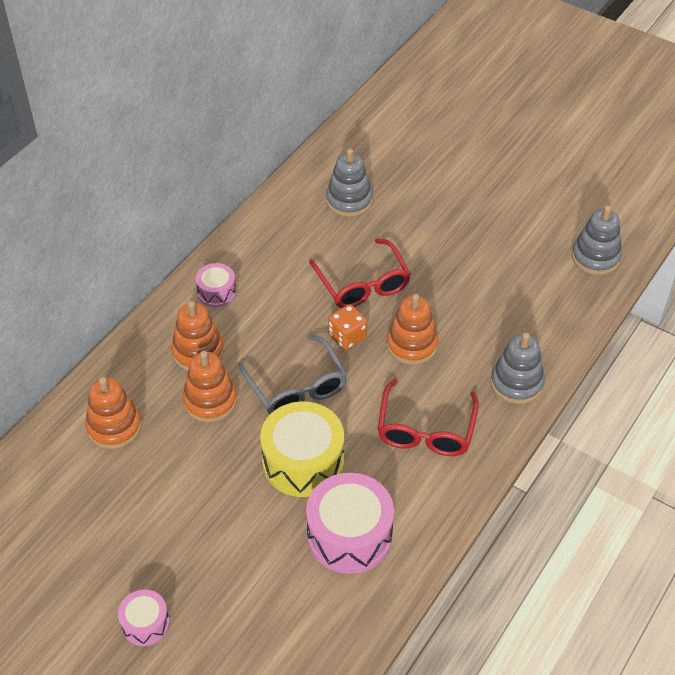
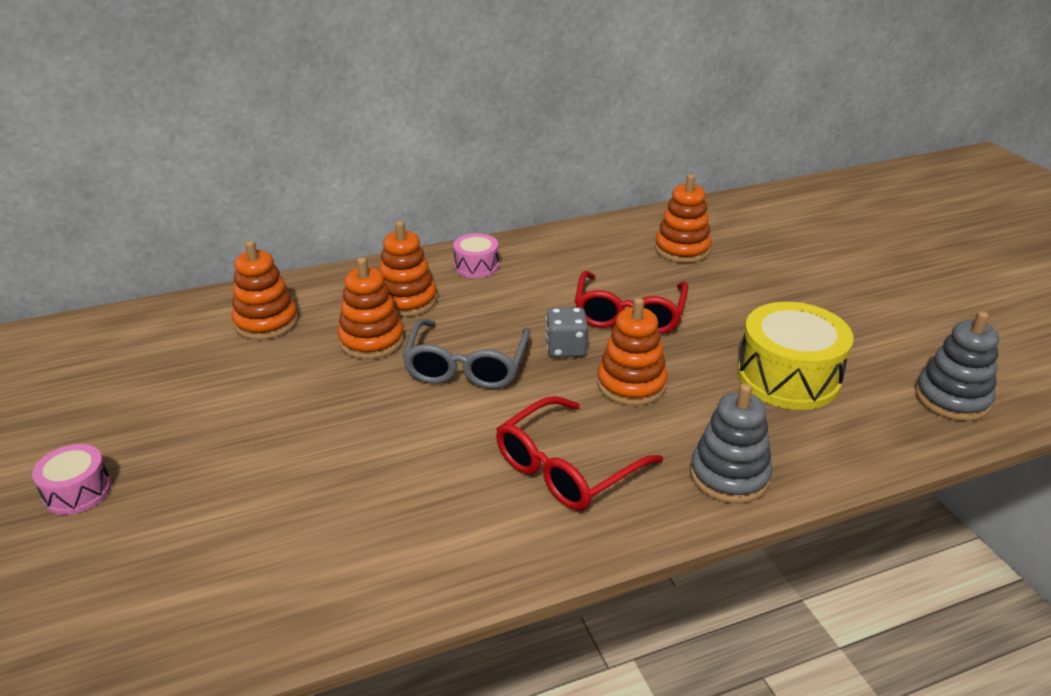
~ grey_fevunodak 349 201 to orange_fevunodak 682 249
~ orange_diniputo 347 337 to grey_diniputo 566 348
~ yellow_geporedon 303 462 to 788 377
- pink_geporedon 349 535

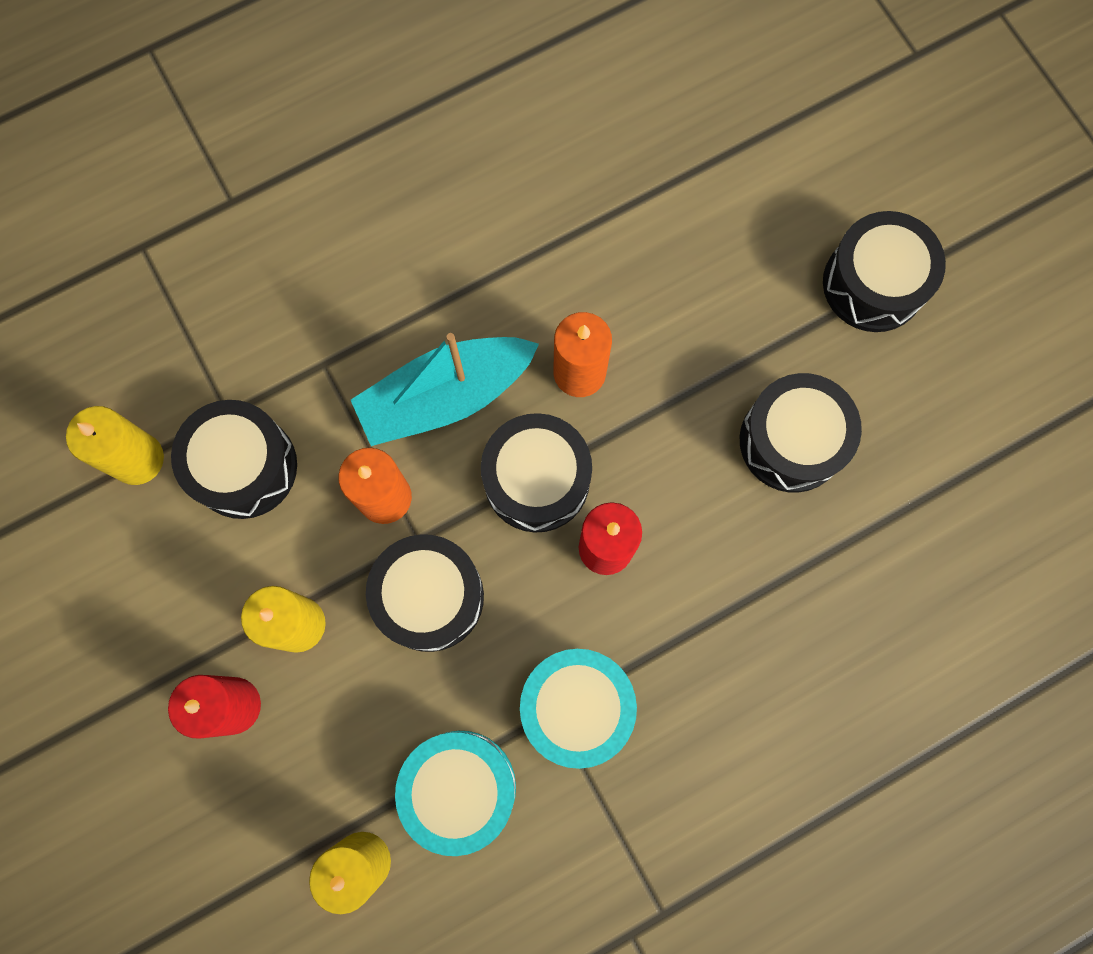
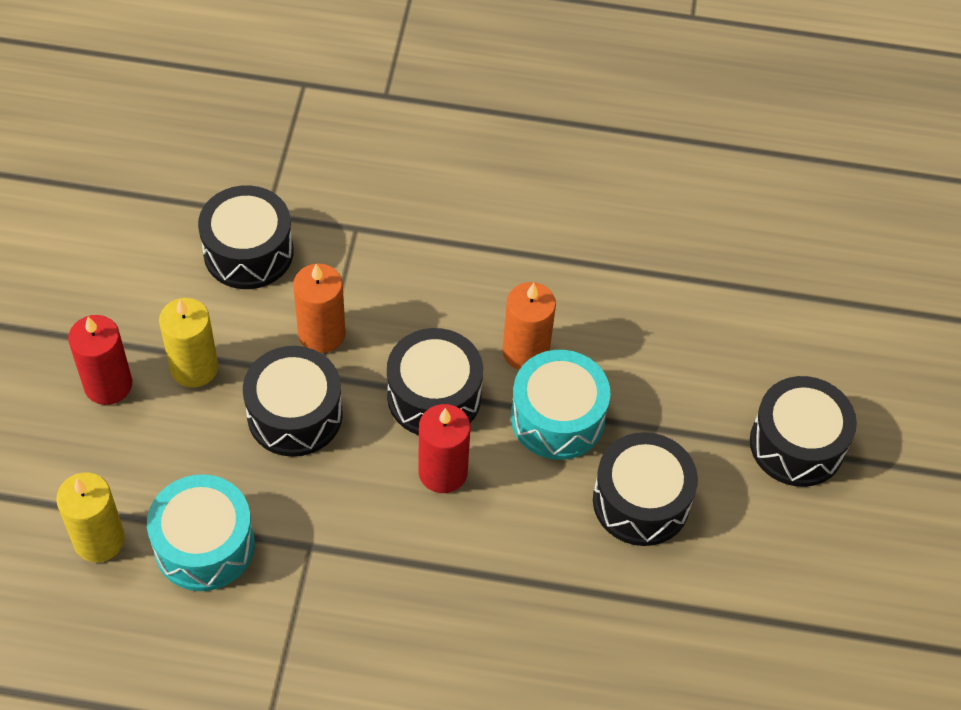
- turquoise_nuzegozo 445 397
- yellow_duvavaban 137 459
~ turquoise_geporedon 576 707 to 557 418

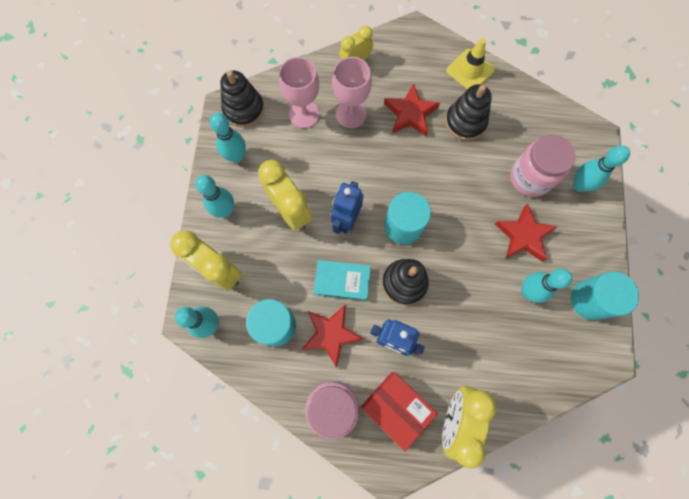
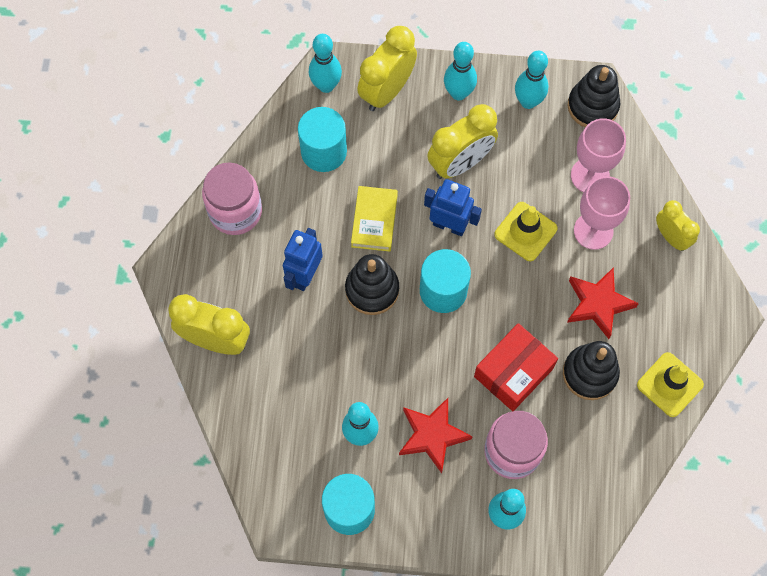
~ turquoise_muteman 342 281 to yellow_muteman 374 221
- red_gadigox 331 334
~ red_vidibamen 396 408 to 513 372
+ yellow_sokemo 525 231

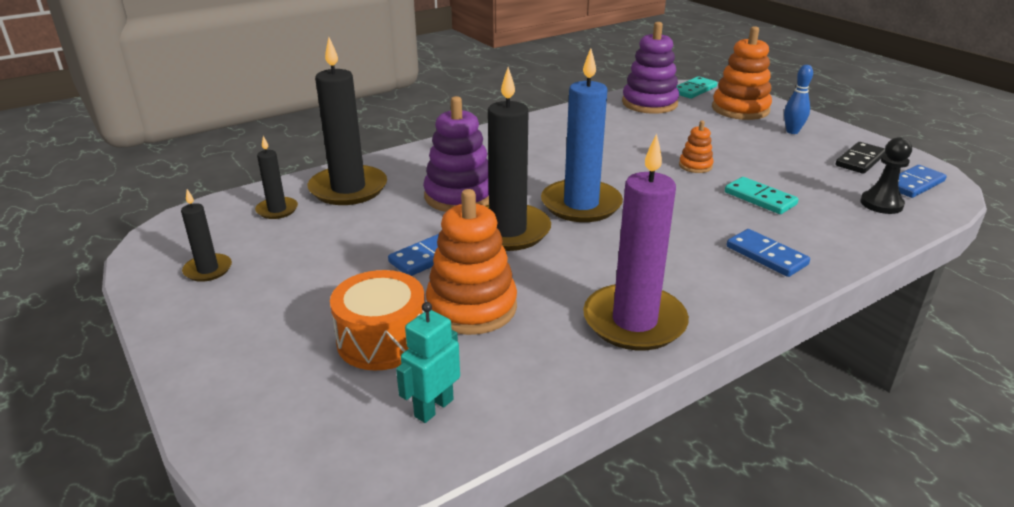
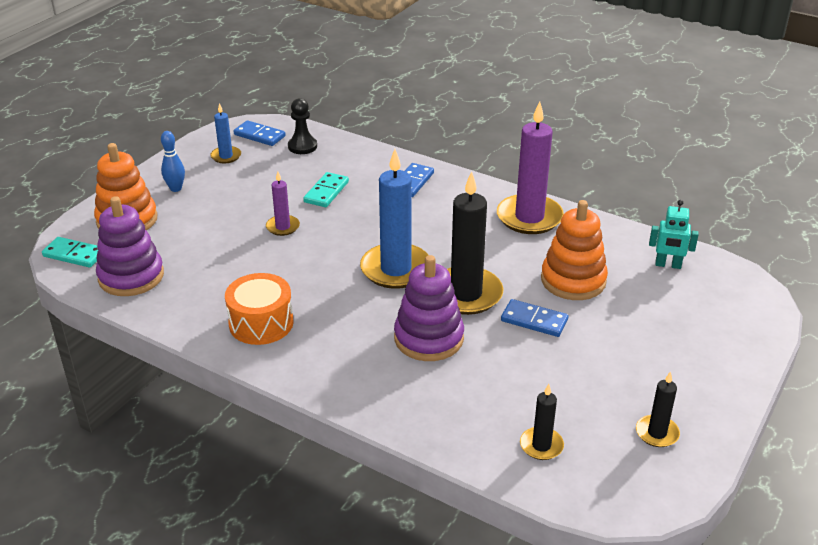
- black_duvavaban 348 189
~ orange_fevunodak 695 166 to purple_duvavaban 283 227
~ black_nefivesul 860 160 to blue_duvavaban 226 156
~ orange_geporedon 382 340 to 261 323

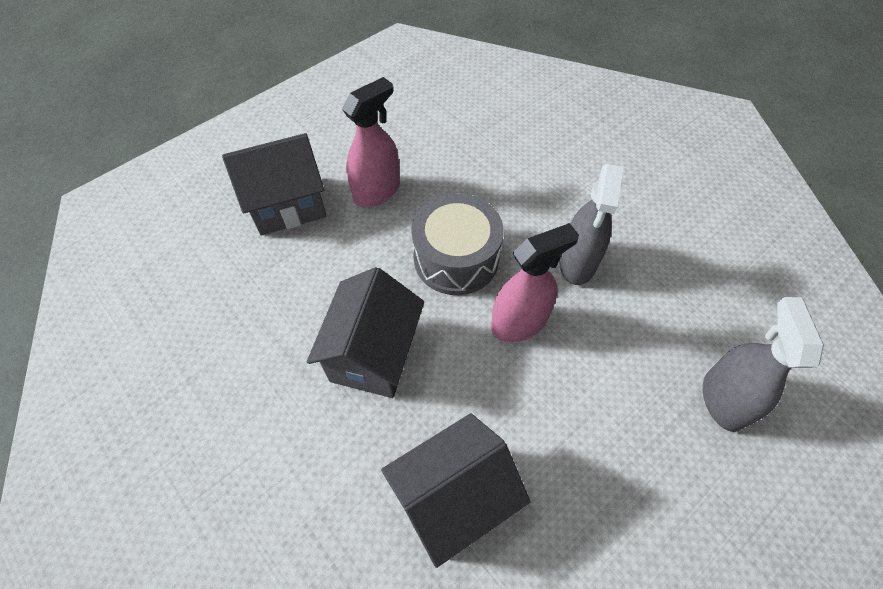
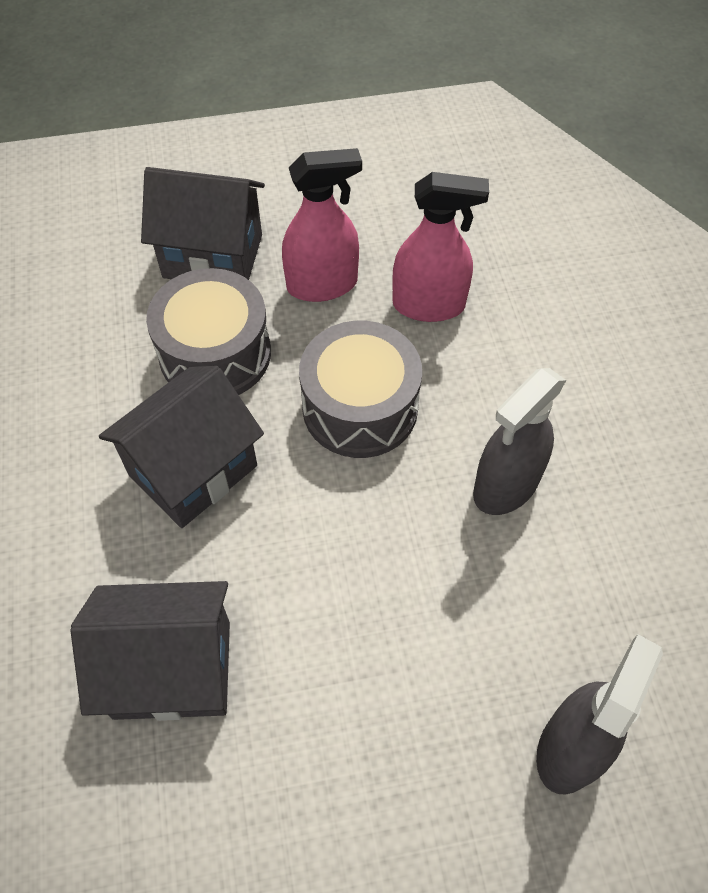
~ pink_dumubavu 519 323 to 429 305
+ grey_geporedon 215 354

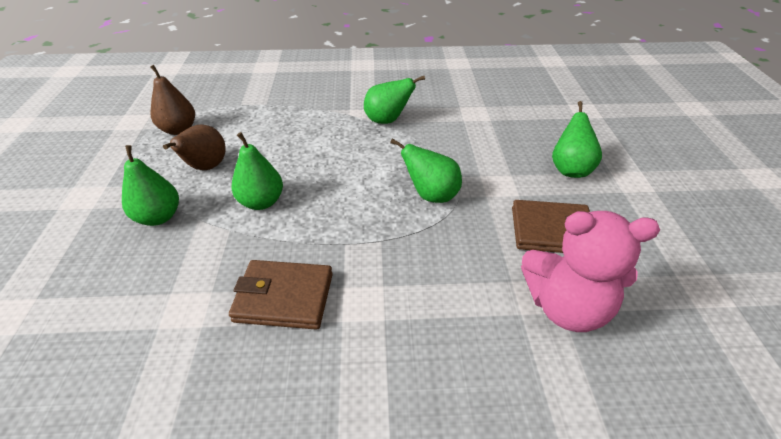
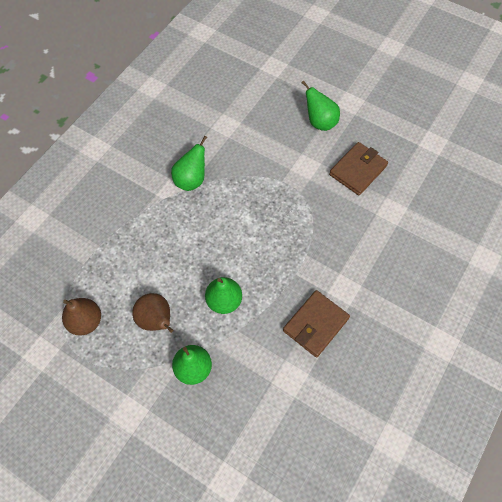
- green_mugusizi 431 195
- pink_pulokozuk 565 307

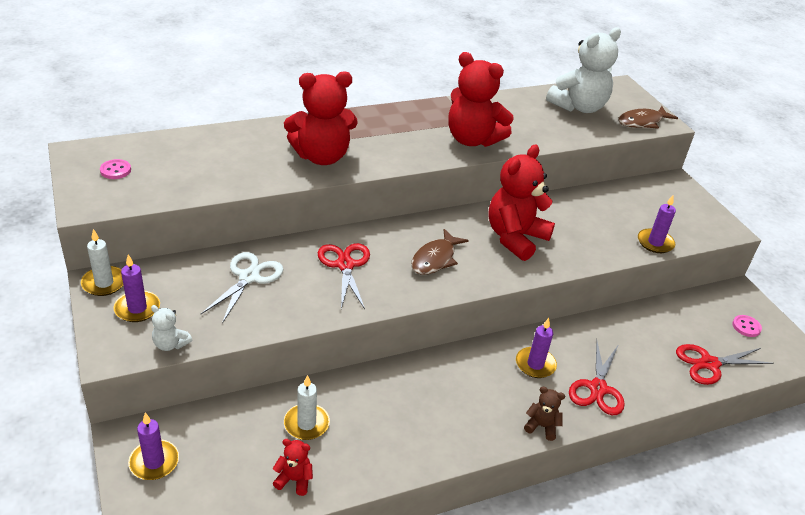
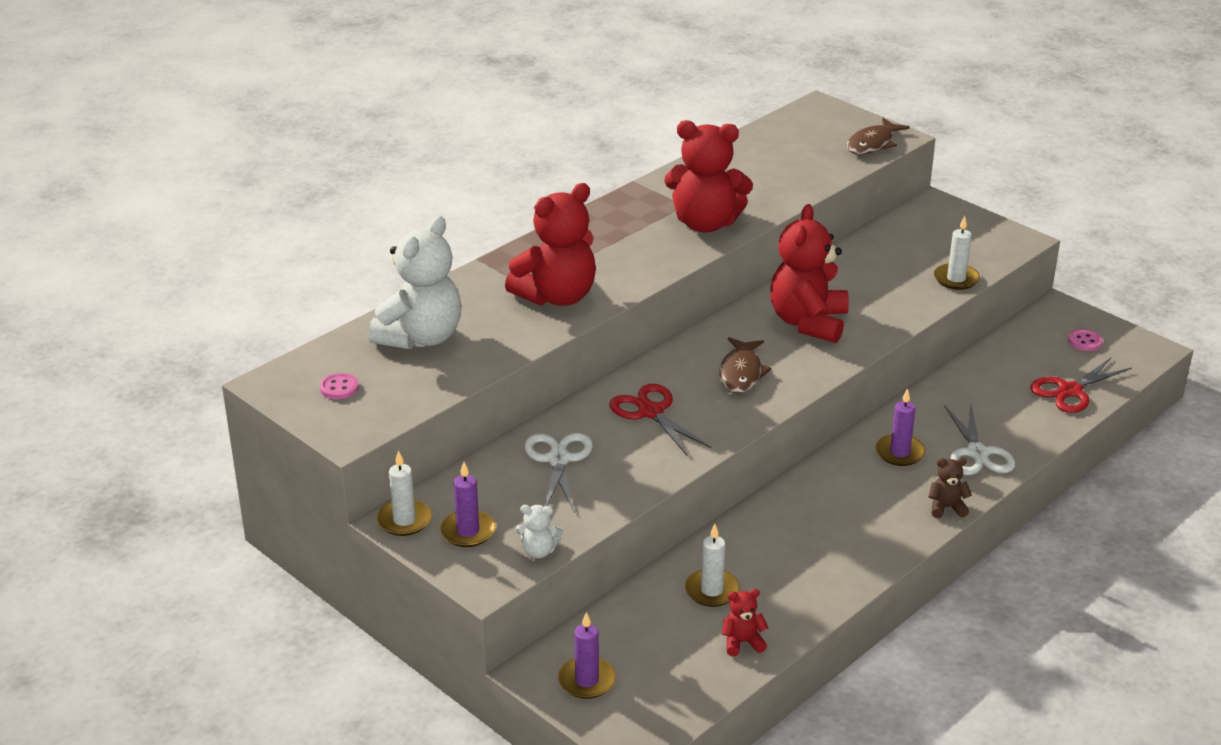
~ white_pulokozuk 578 107 to 421 337
~ purple_duvavaban 655 243 to white_duvavaban 956 279
~ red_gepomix 598 388 to white_gepomix 977 453

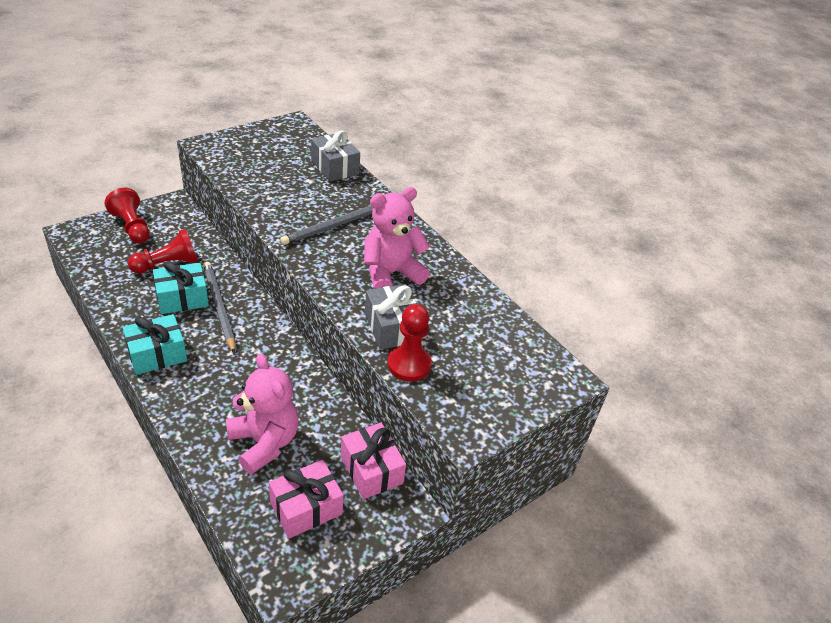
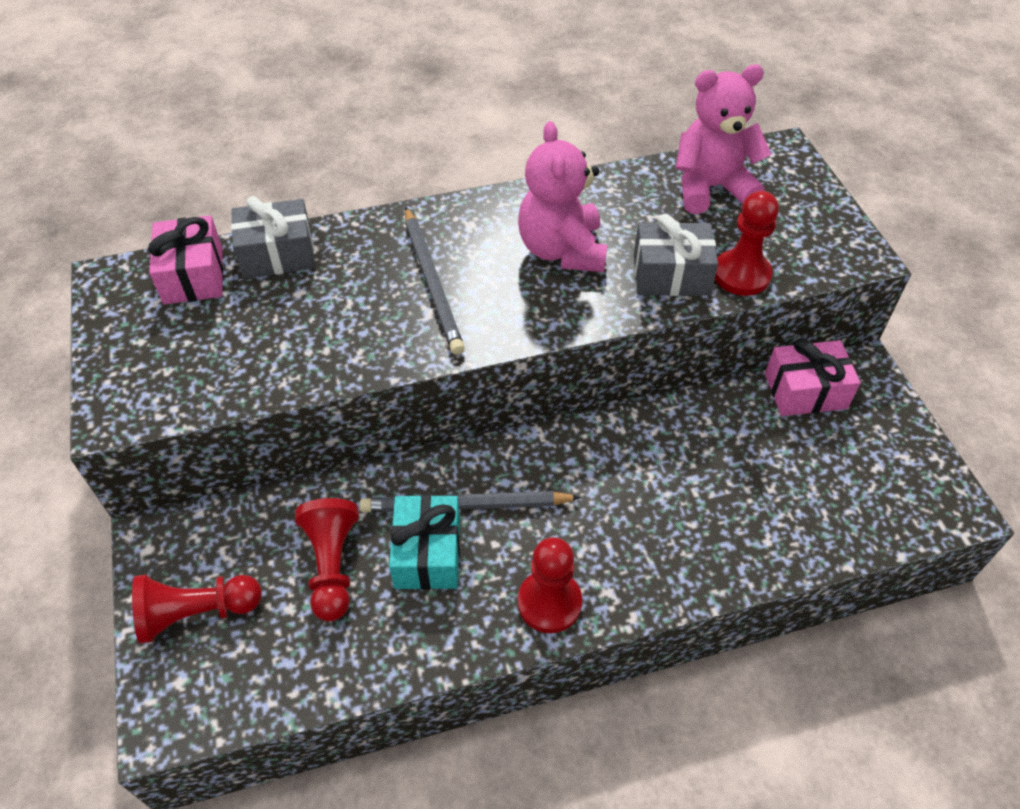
~ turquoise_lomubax 157 354 to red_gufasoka 549 602
~ pink_pulokozuk 264 442 to 711 188
~ pink_lomubax 306 508 to 193 275

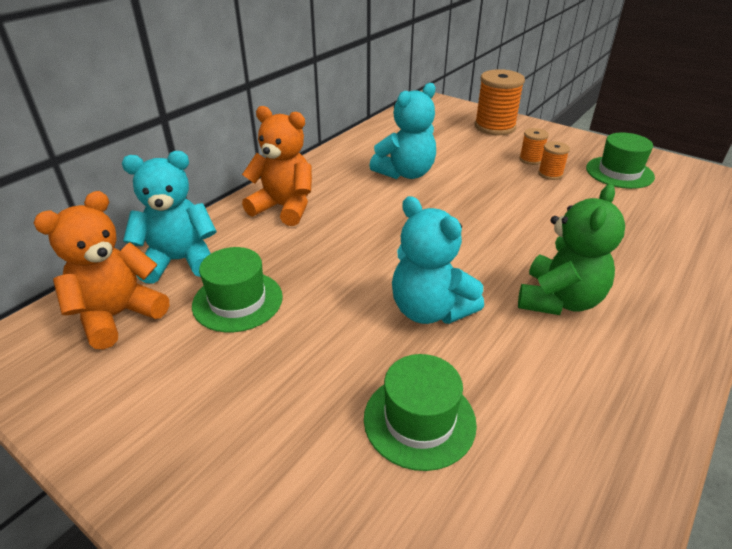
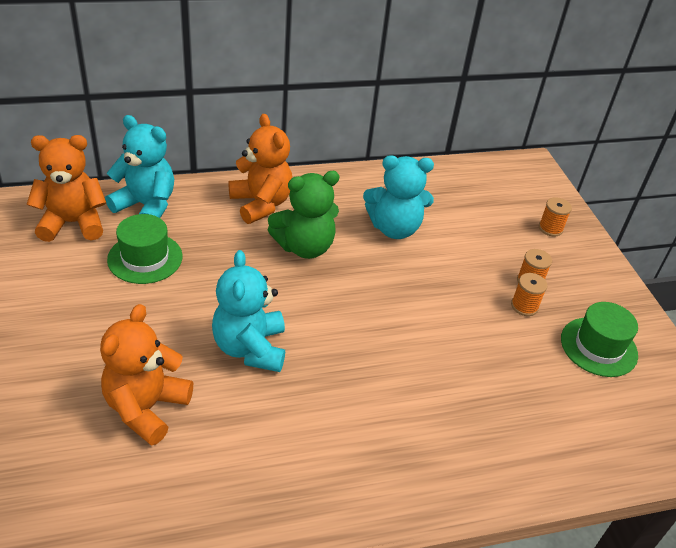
~ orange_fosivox 494 127 = 550 228 x0.51
~ green_pulokozuk 559 300 to 304 247
~ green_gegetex 419 420 to orange_pulokozuk 146 408

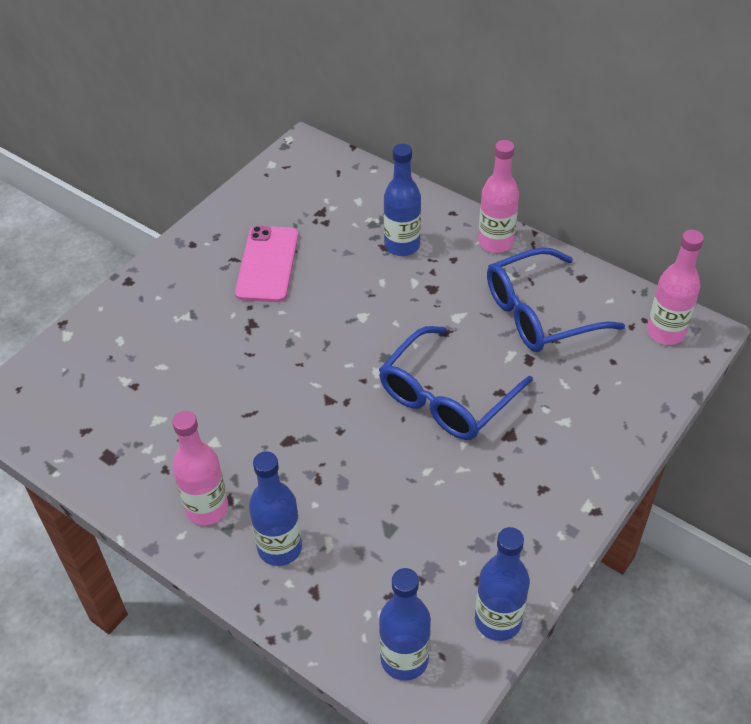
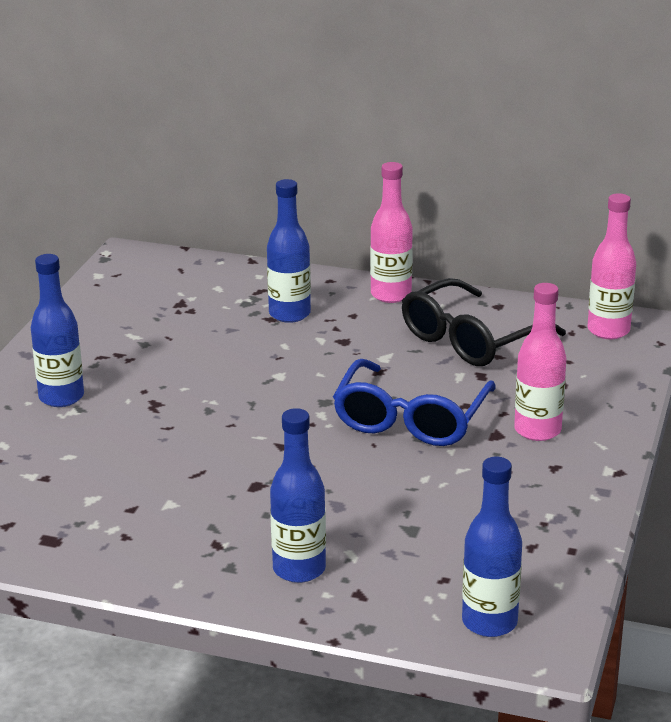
- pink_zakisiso 267 264
~ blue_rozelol 539 313 to black_rozelol 470 339
~ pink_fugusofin 207 508 to 537 430
~ blue_fugusofin 498 620 to 61 397

